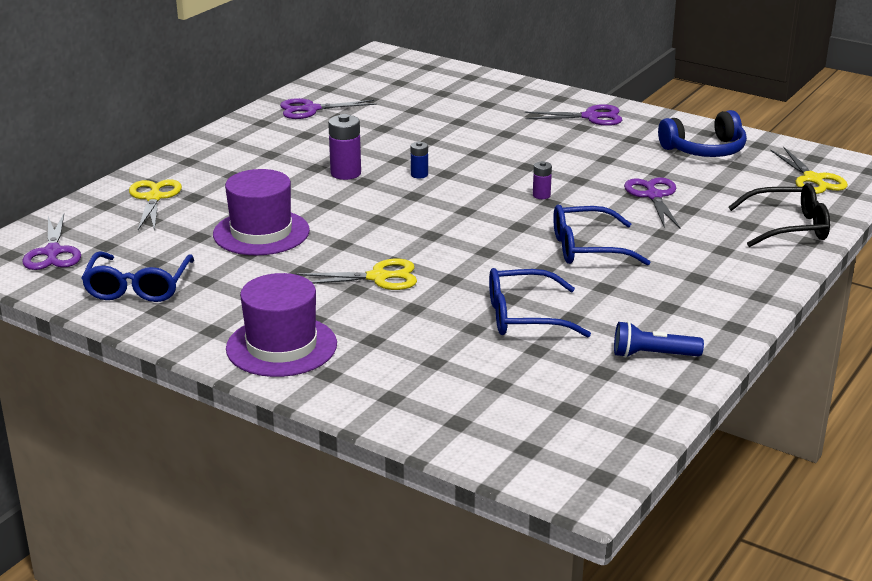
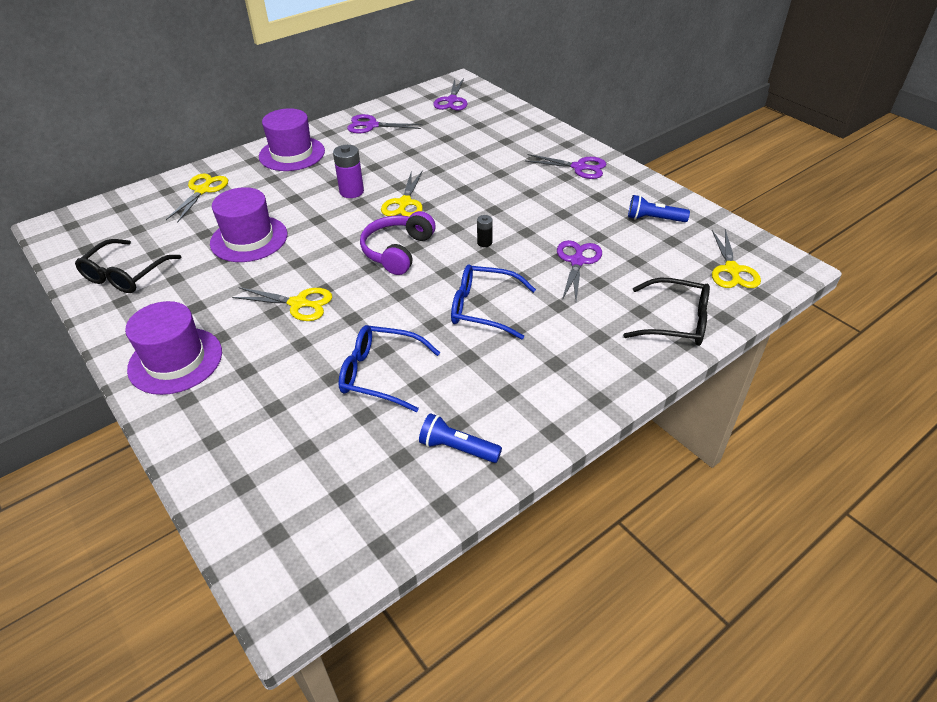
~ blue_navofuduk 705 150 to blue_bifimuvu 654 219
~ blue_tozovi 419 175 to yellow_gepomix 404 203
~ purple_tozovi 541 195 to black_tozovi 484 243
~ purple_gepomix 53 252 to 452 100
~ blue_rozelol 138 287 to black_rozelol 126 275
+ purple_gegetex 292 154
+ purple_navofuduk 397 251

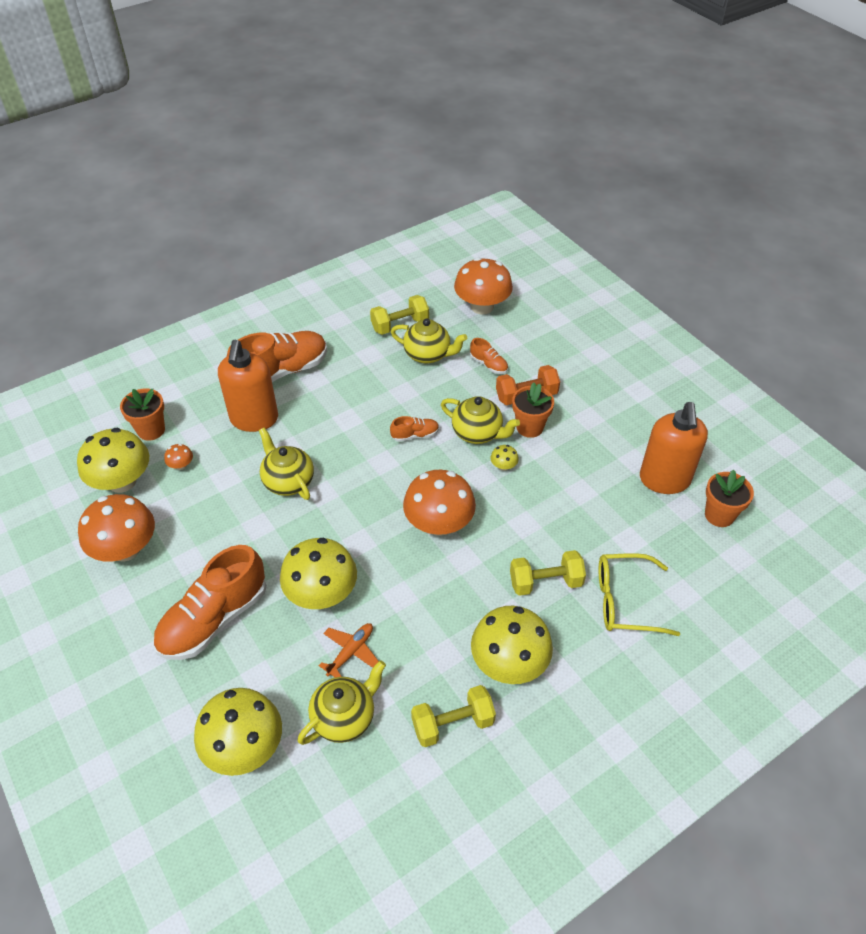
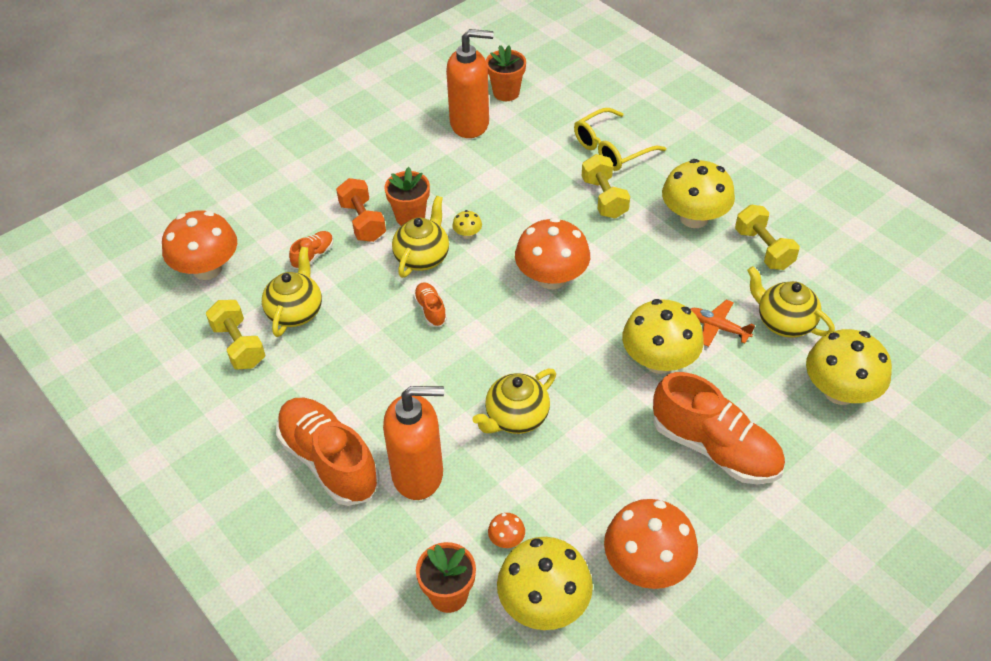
~ yellow_rozelol 625 601 = 611 149 60 degrees clockwise

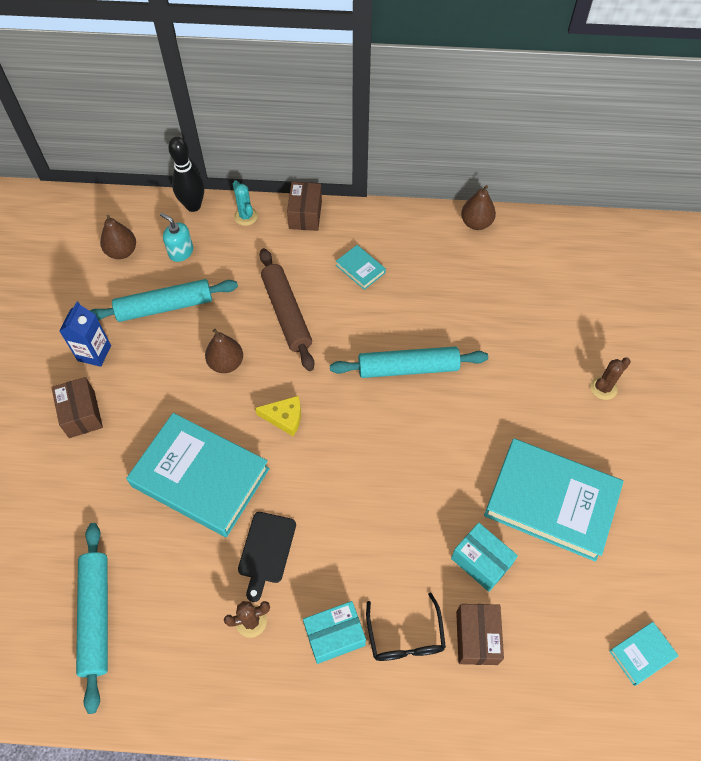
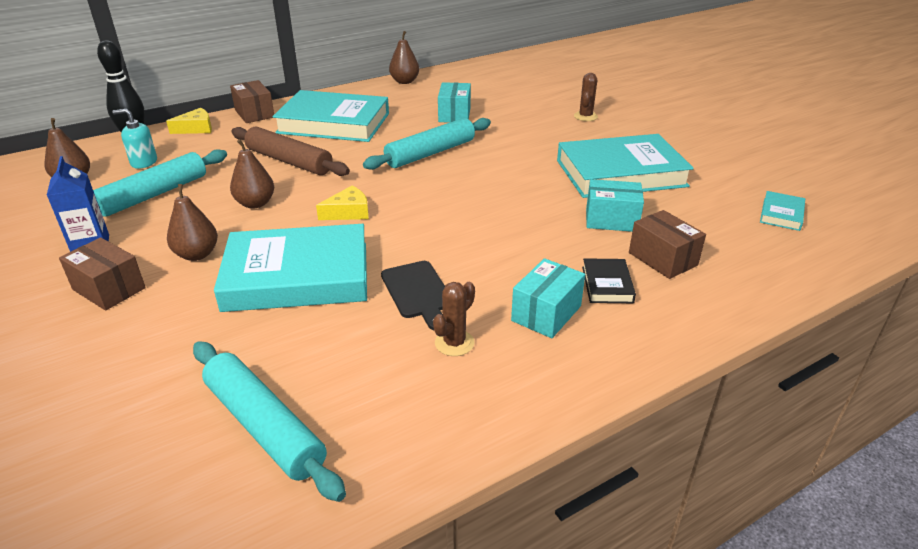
~ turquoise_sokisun 246 216 to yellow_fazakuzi 196 128
~ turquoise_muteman 360 269 = 334 123 x2.36
~ black_rozelol 405 636 to black_muteman 607 284
+ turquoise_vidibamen 454 115
+ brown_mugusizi 197 254

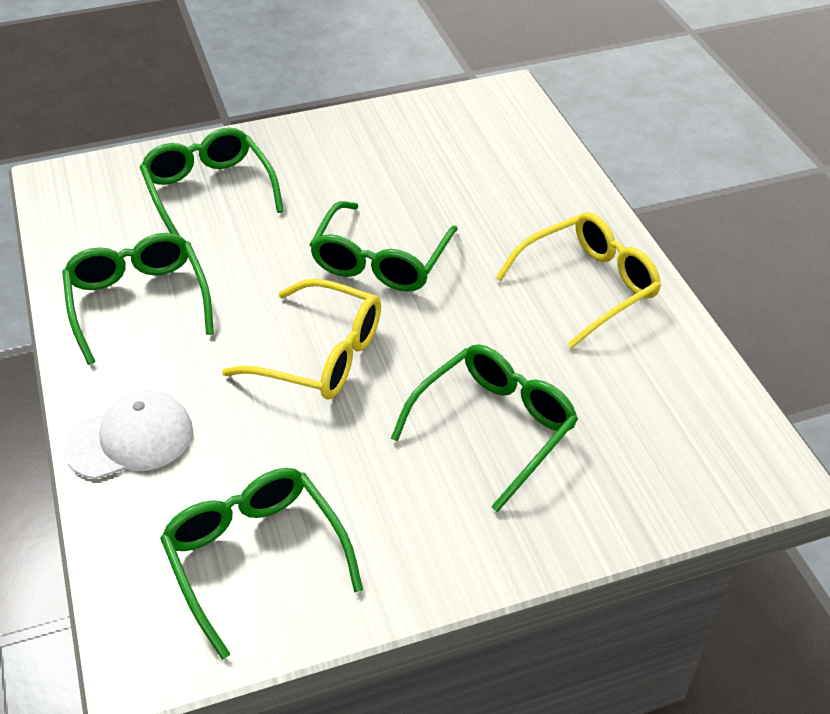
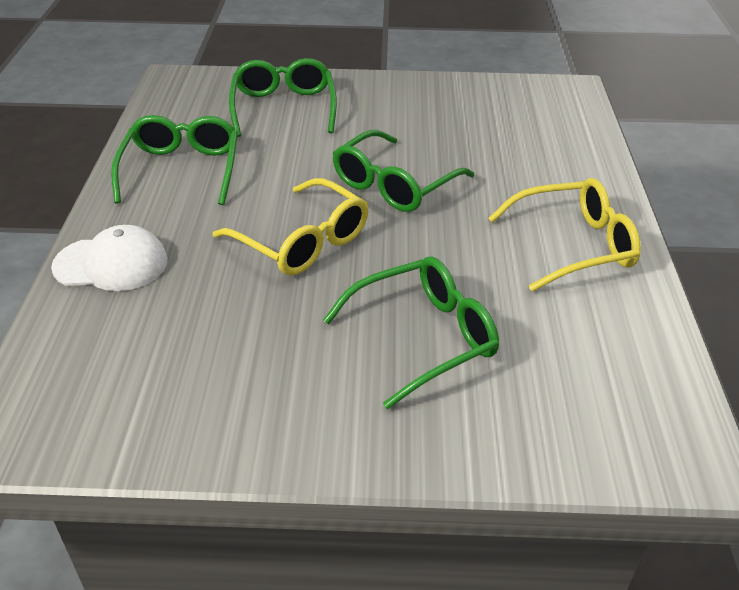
- green_rozelol 255 557

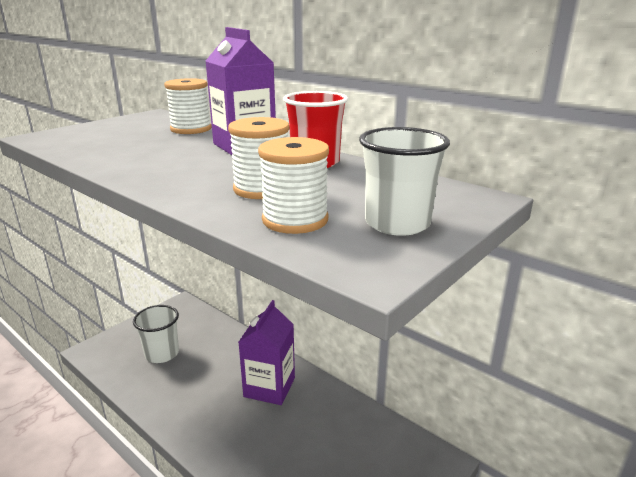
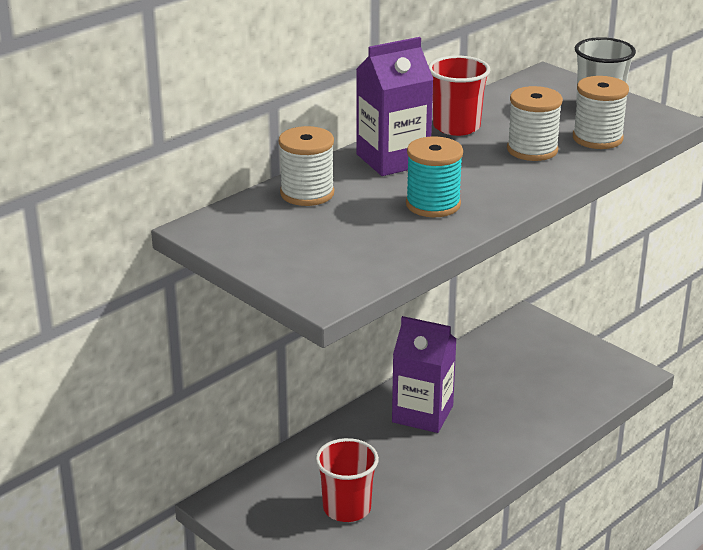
~ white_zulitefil 162 353 to red_zulitefil 347 508
+ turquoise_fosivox 433 204

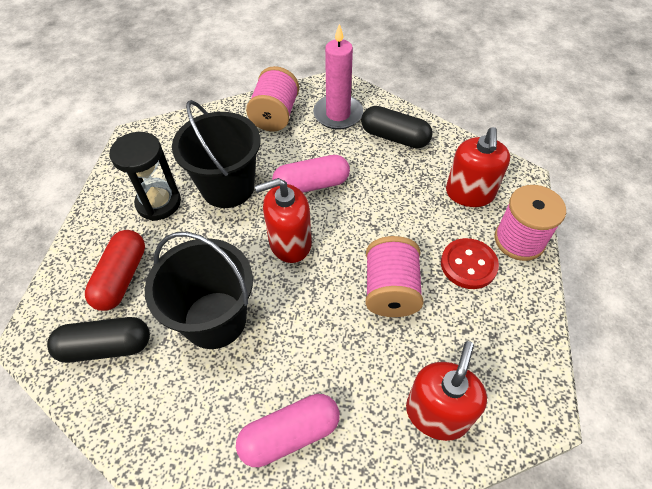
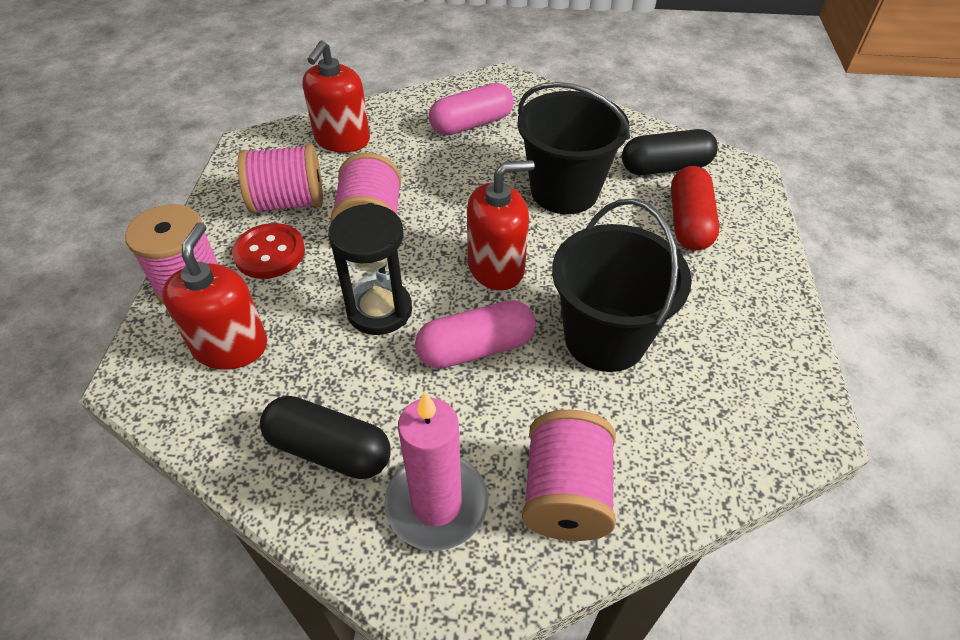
~ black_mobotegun 158 203 to 379 310
+ pink_fosivox 288 202

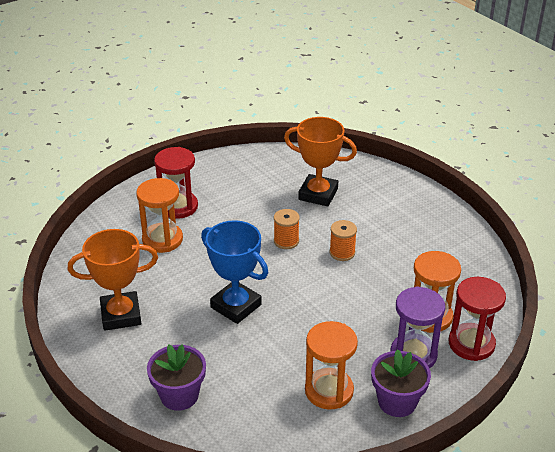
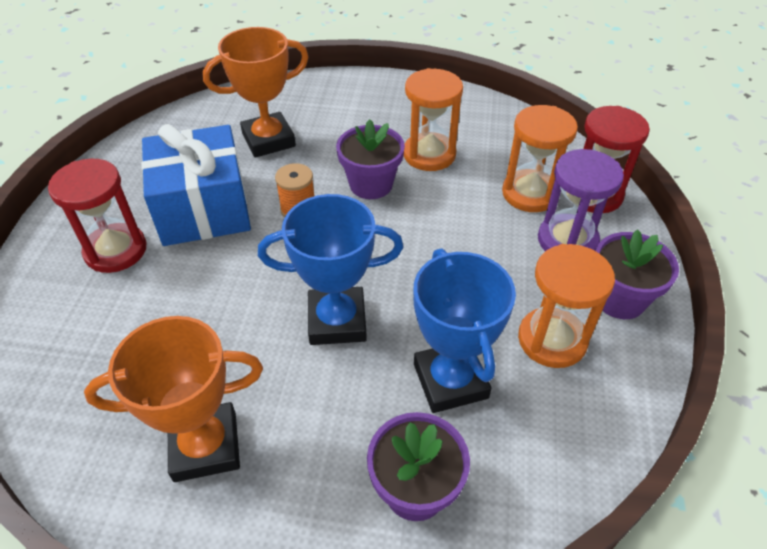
~ orange_mobotegun 162 240 to 429 154
~ orange_fosivox 342 253 to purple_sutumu 371 184
~ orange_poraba 121 315 = 205 446 45 degrees clockwise
+ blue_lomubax 203 209
+ blue_poraba 450 381

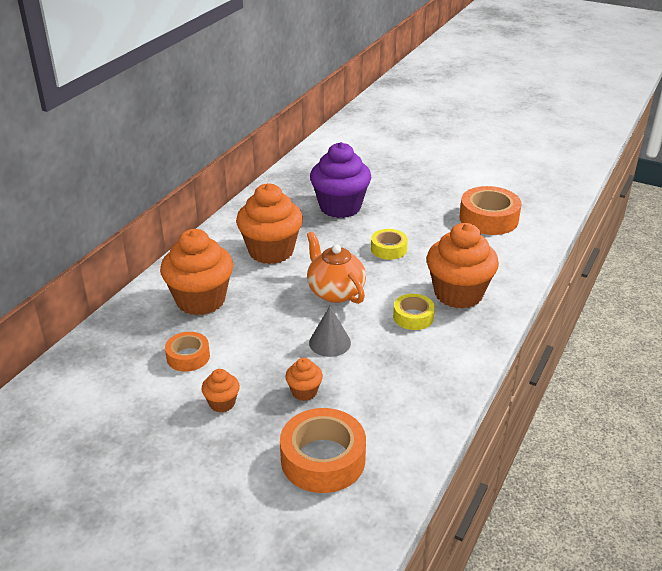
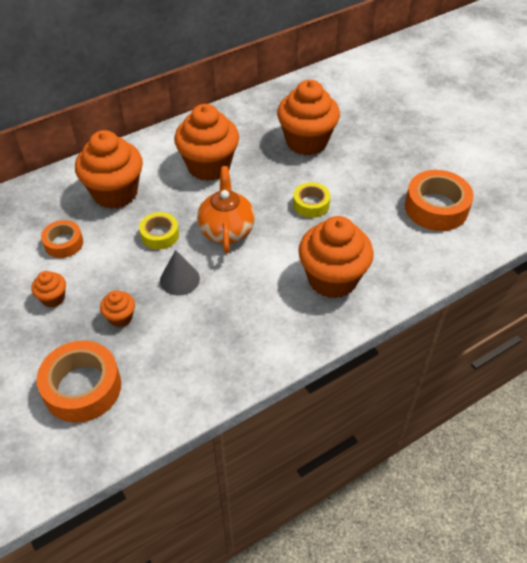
~ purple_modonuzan 340 207 to orange_modonuzan 306 141
~ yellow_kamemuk 413 317 to 160 235

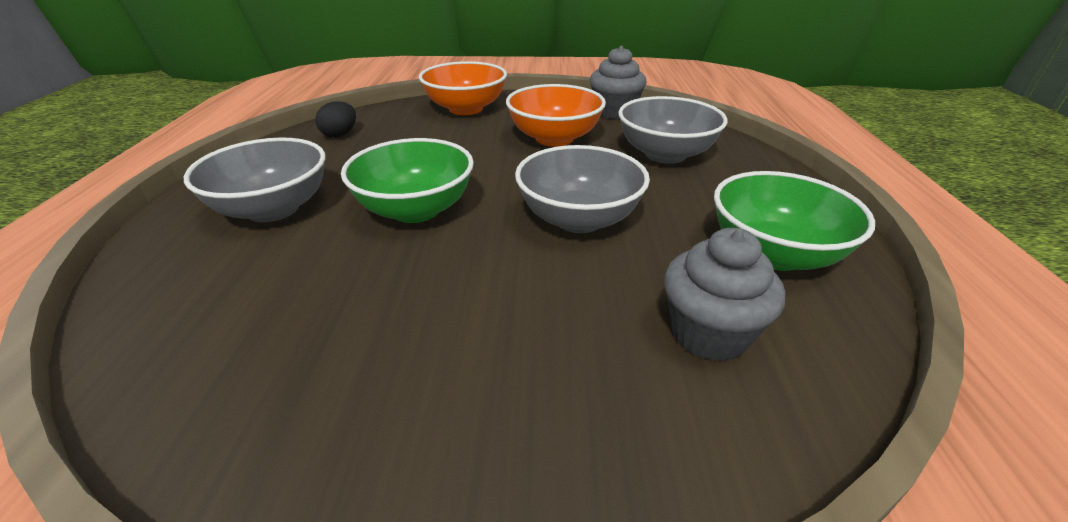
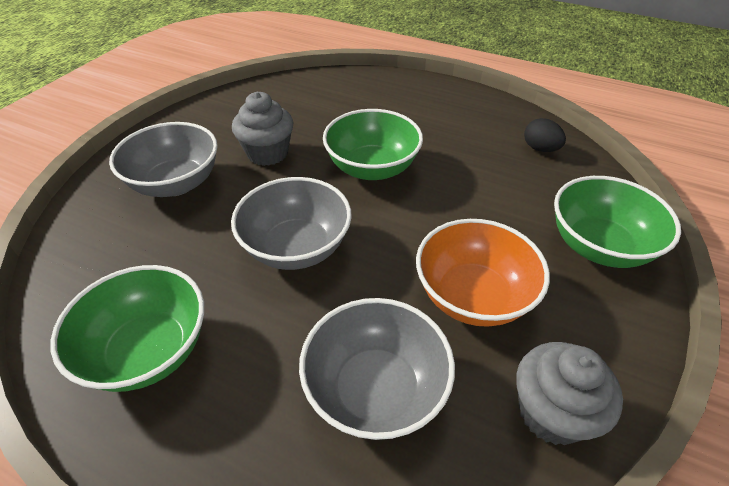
~ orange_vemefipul 466 109 to green_vemefipul 599 246
~ grey_vemefipul 273 209 to 176 183
~ grey_modonuzan 709 333 to 267 153

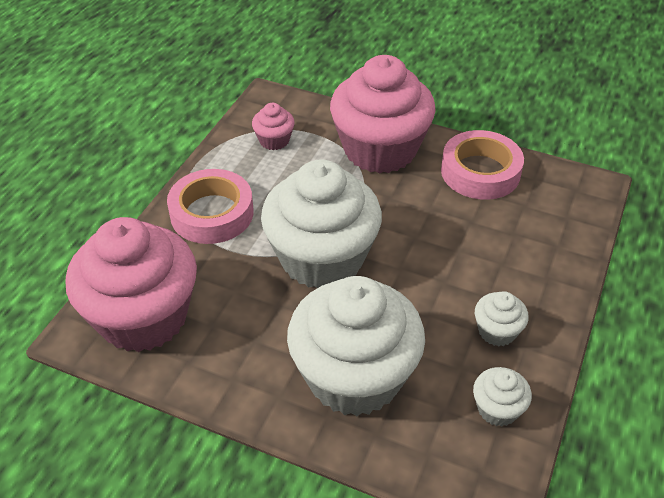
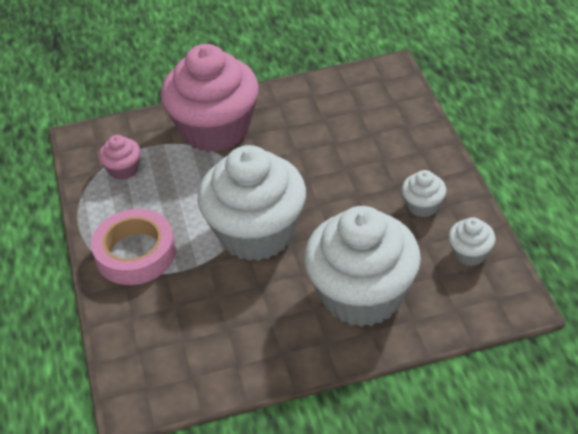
- pink_kamemuk 480 172
- pink_modonuzan 143 317

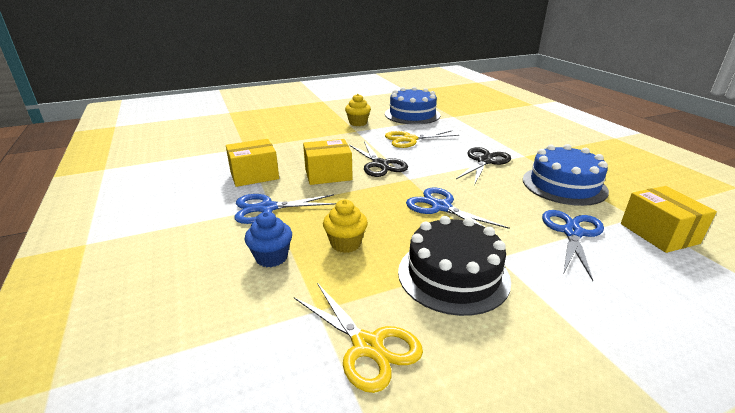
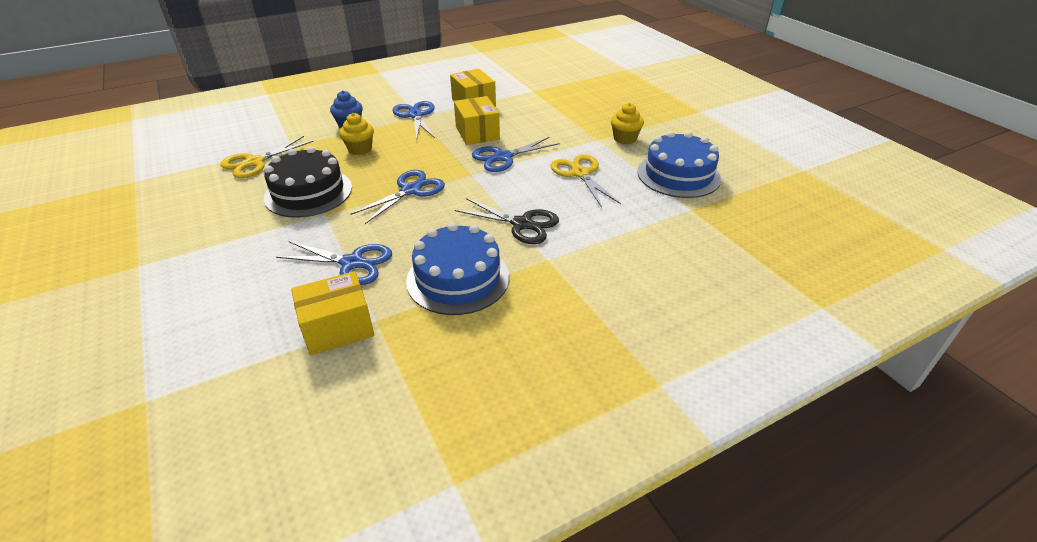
~ black_gepomix 380 164 to blue_gepomix 503 157

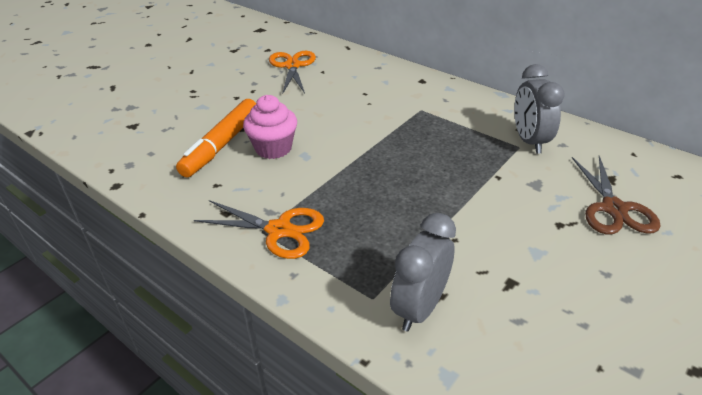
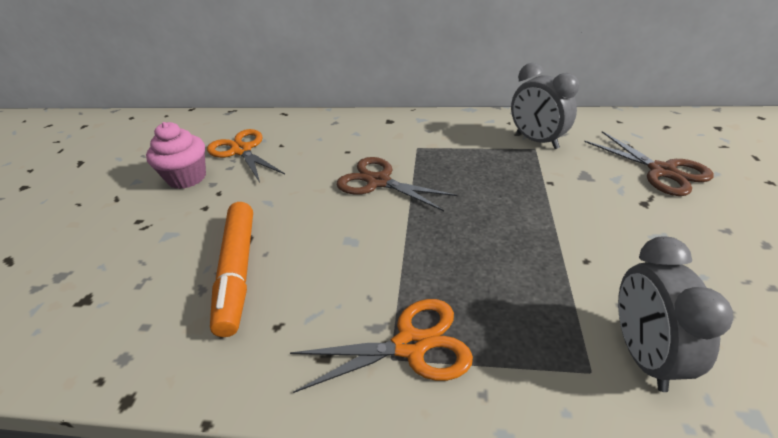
~ pink_modonuzan 273 148 to 187 178
+ brown_gepomix 378 181

